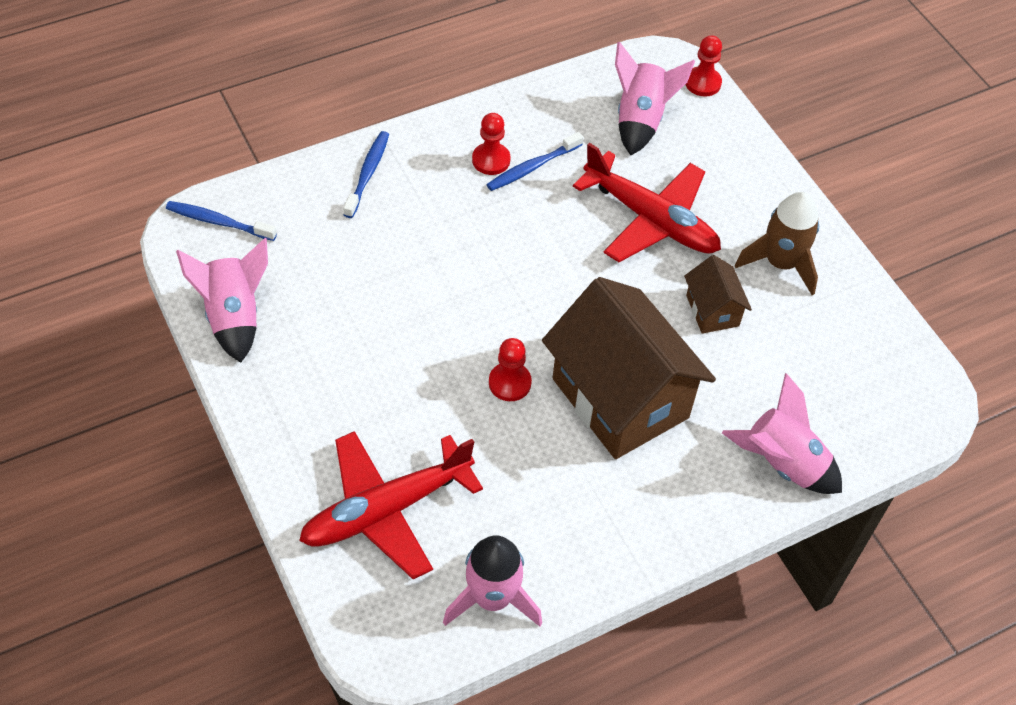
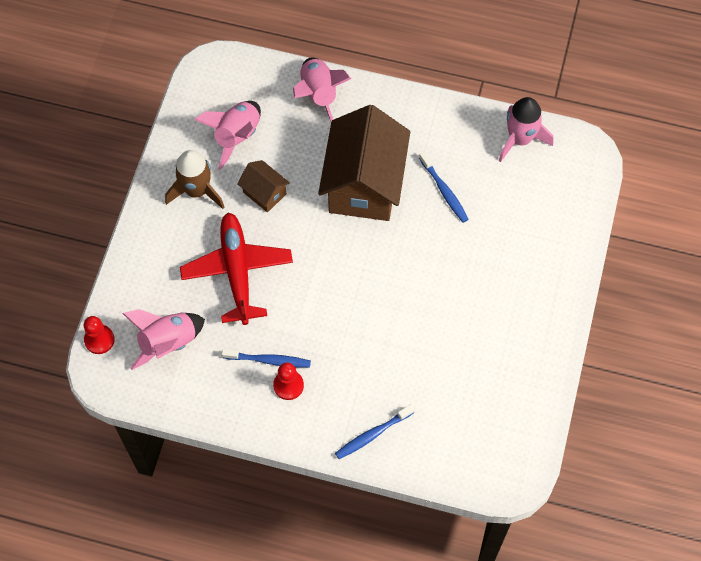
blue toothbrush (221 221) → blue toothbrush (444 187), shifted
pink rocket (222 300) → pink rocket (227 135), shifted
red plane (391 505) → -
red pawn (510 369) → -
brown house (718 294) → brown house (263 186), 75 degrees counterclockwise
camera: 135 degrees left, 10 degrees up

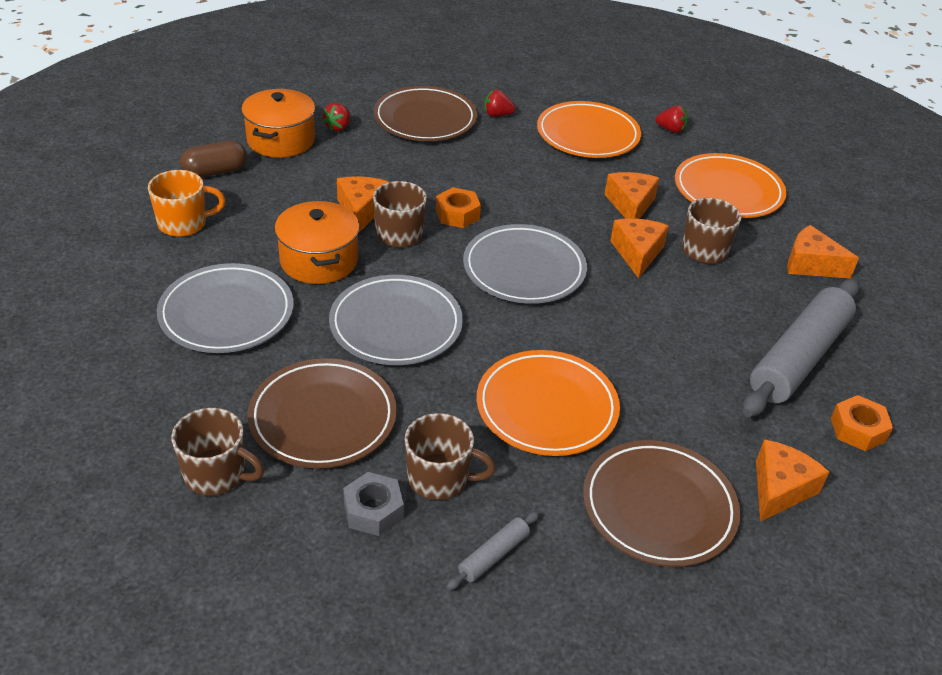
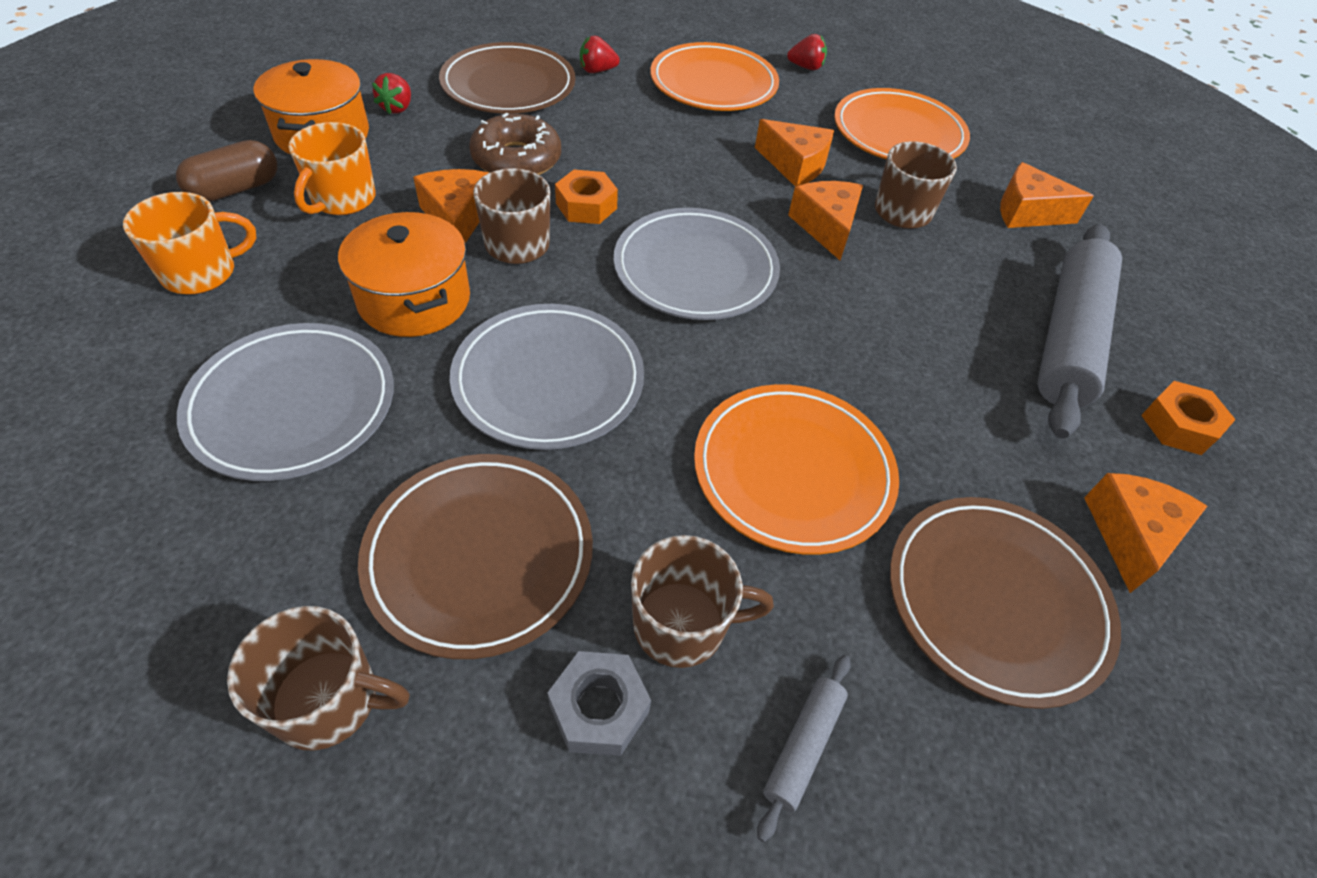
orange cheese (631 195) → orange cheese (794 153), 135 degrees clockwise
- → orange mug (332 168)
- → brown donut (515 144)
camera: 15 degrees left, 10 degrees up

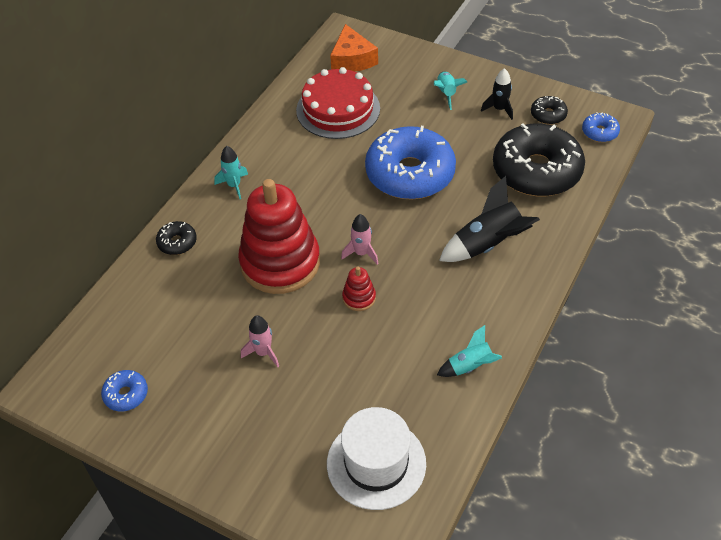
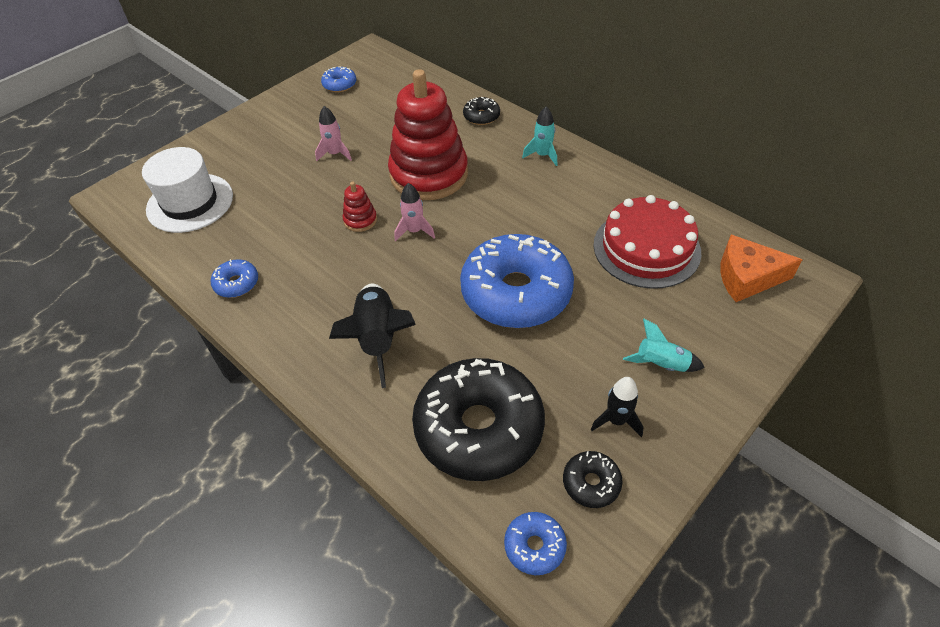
turquoise rocket (469 351) → blue donut (234 278)
camera: 105 degrees right, 0 degrees up

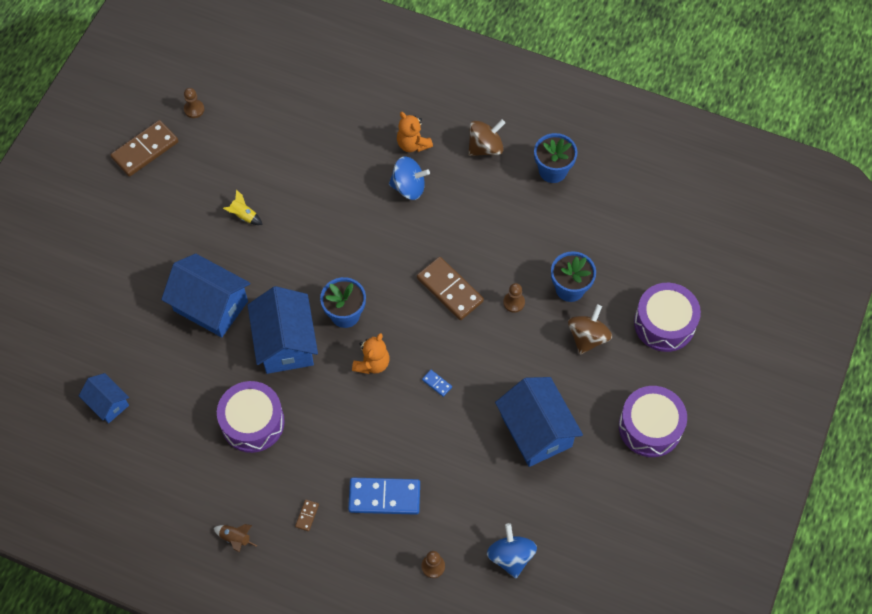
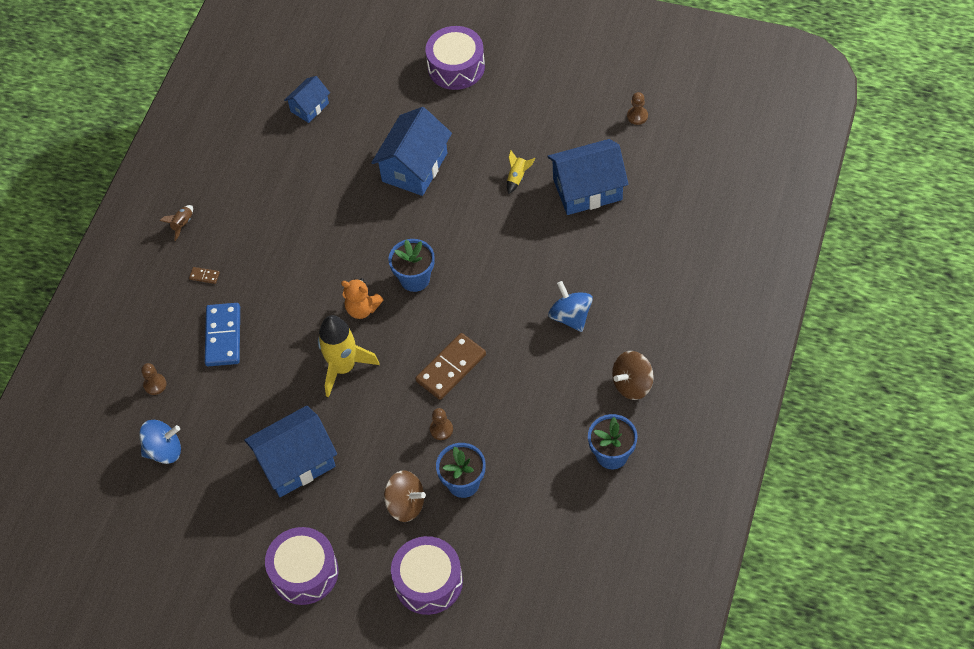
brown domino (144 148) → -
purple drum (251 417) → purple drum (455 58), shifted
blue house (283 330) → blue house (587 177), shifted
blue spinning top (409 178) → blue spinning top (570 306), 150 degrees clockwise
orange teddy bear (415 132) → -
blue domino (437 383) → yellow rocket (348 356)
brown spinning top (486 138) → brown spinning top (633 375), 90 degrees clockwise
camera: 90 degrees right, 5 degrees down

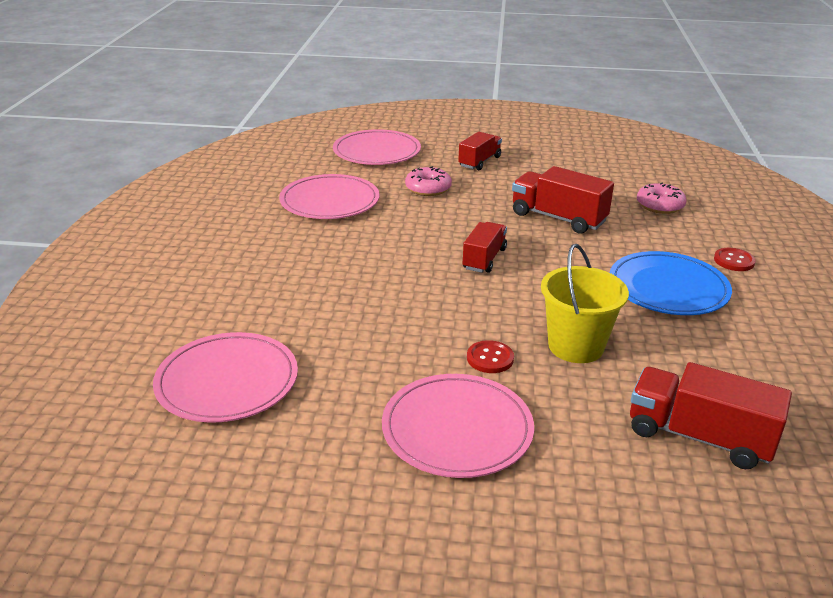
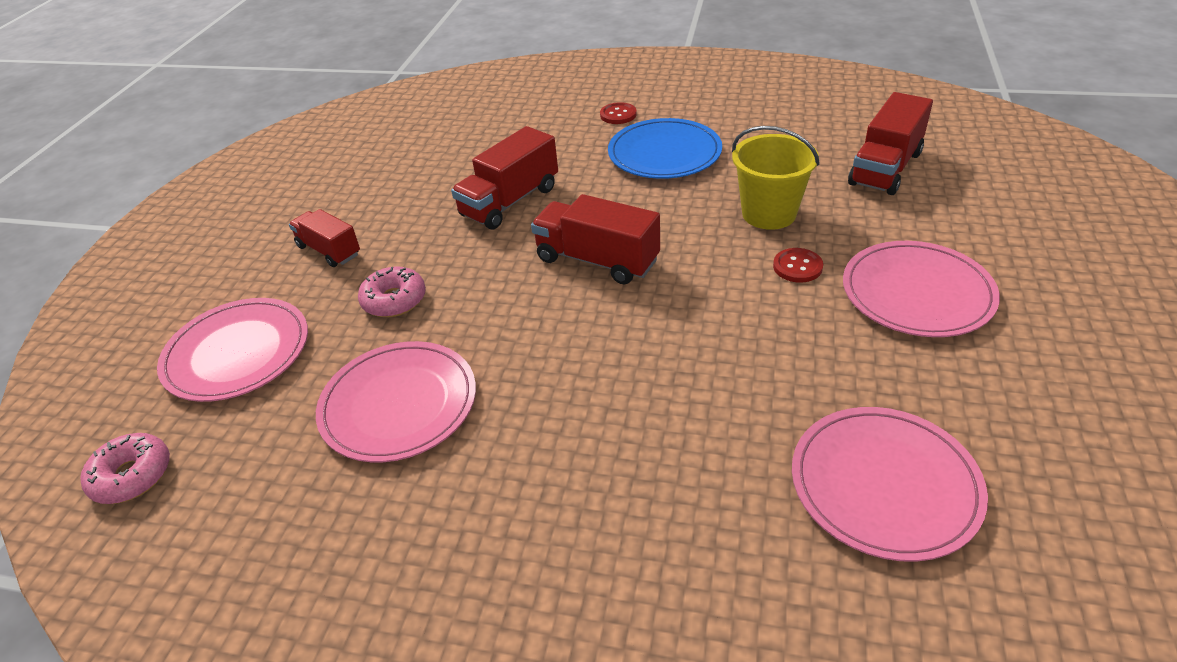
red truck (485 247) → red truck (595 239), x1.52
pink donut (662 198) → pink donut (125 468), shifted
camera: 80 degrees left, 10 degrees up

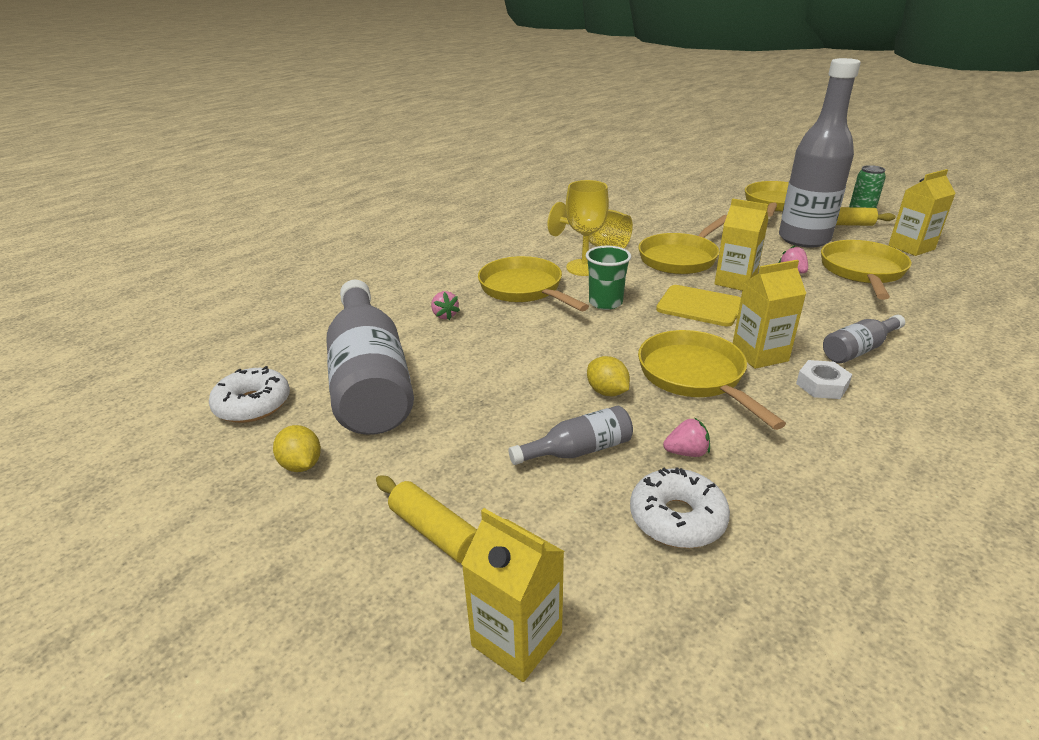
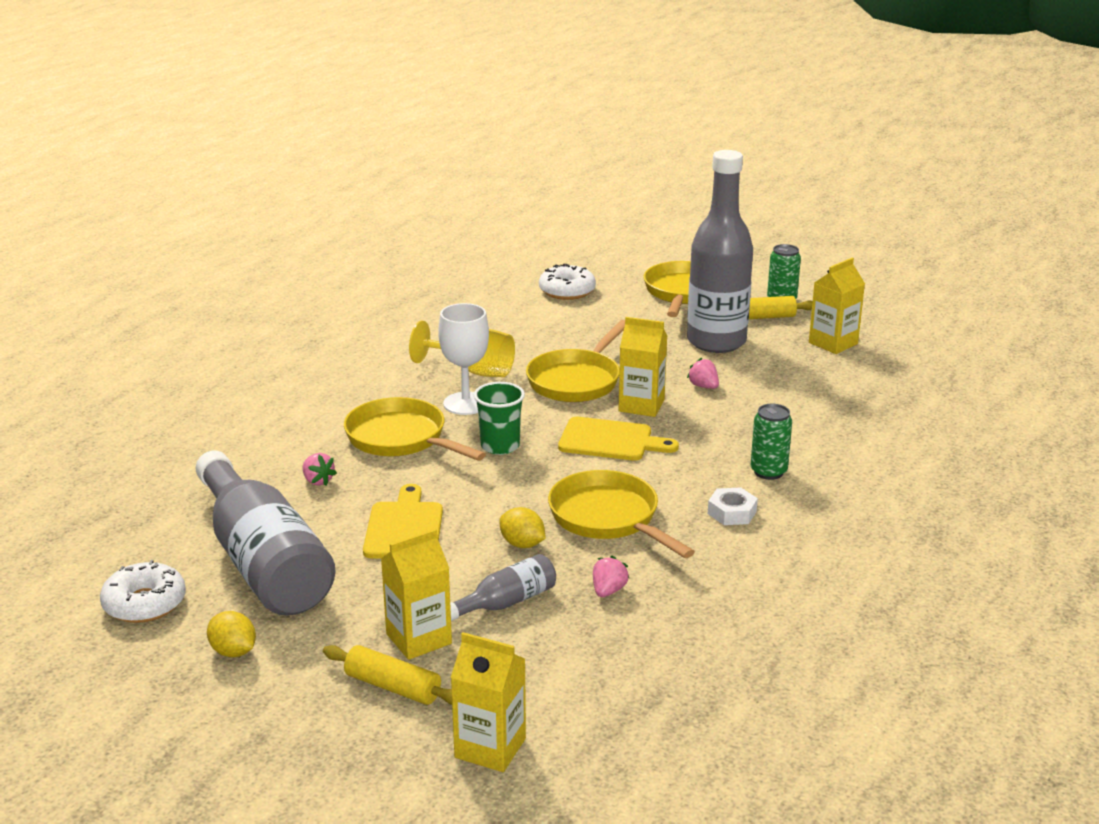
yellow goblet (587 228) → white goblet (463 359)
white donut (680 507) → white donut (567 282), shifted
pink strawberry (686 437) → pink strawberry (611 576), 45 degrees counterclockwise
yellow carton (769 314) → yellow carton (416 594), shifted
yellow pan (866 270) → -
grey bottle (864 339) → green can (771 442)
- → yellow cutting board (403 521)
camera: 15 degrees left, 5 degrees down

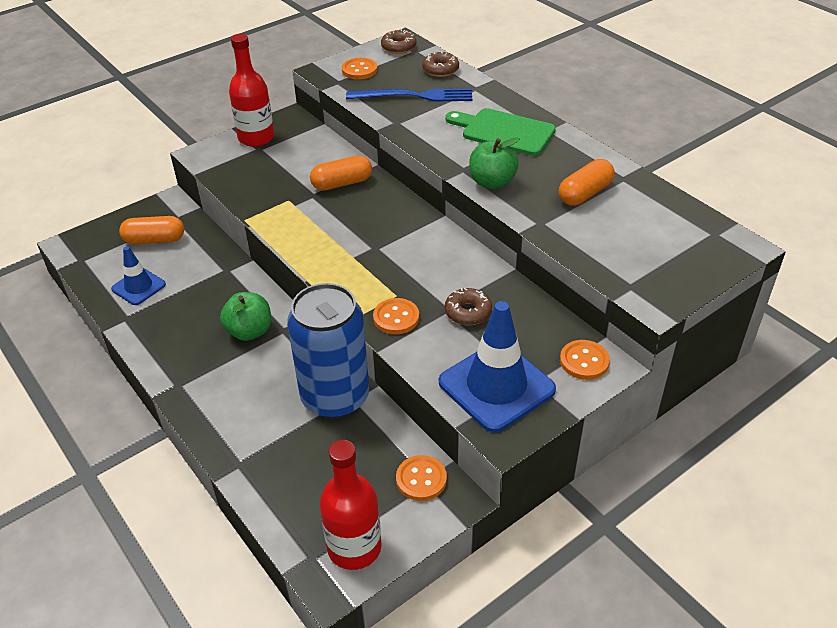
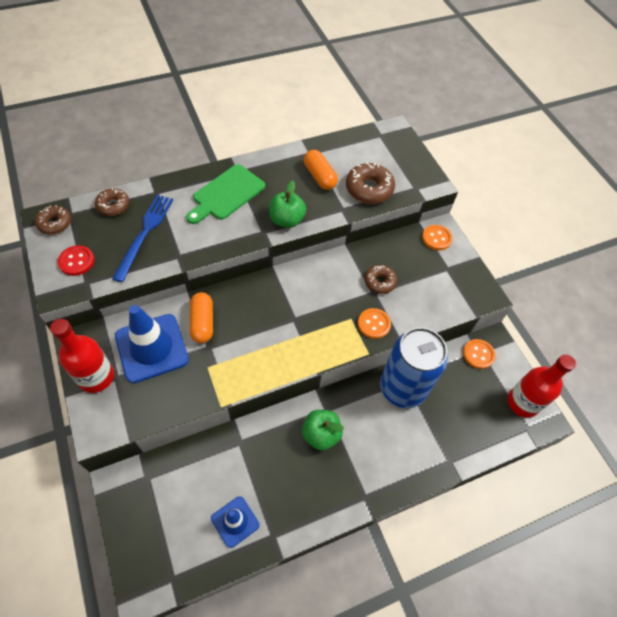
orange capsule (151 230) → -
orange button (359 69) → red button (76 260)
blue traffic cone (497 366) → blue traffic cone (152 344), shifted
- → brown donut (370 183)
camera: 80 degrees left, 15 degrees up

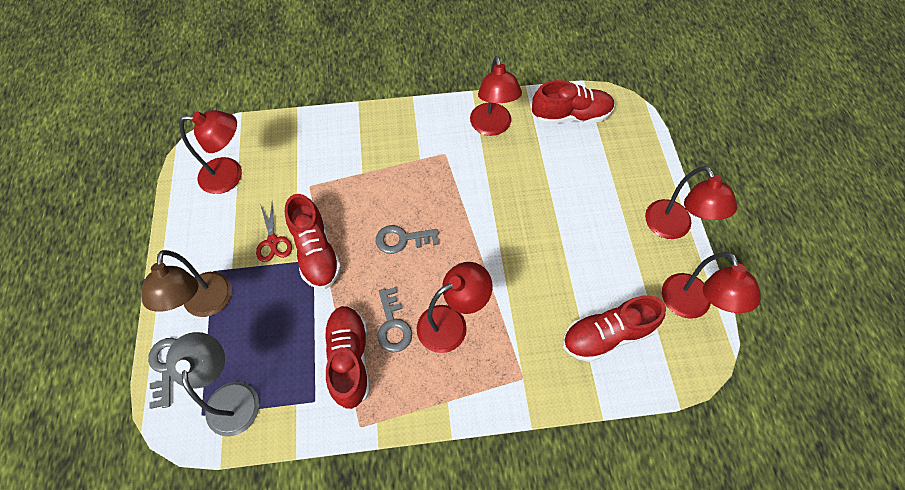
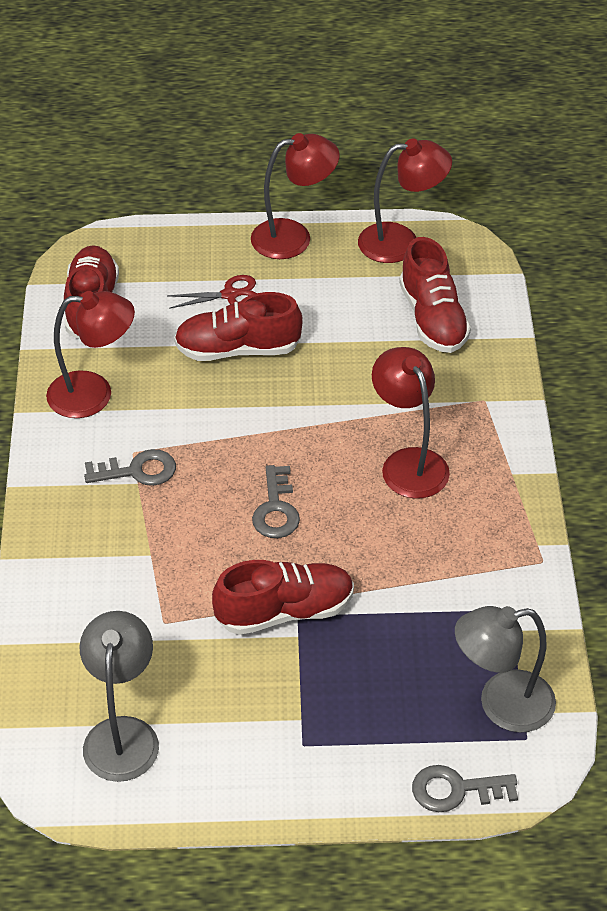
brown lamp (187 283) → -
red lamp (210 152) → grey lamp (119 696)
red scissors (274 233) → red scissors (211 292), shifted
red shoe (347 357) → red shoe (238 326), shifted
grey key (394 320) → grey key (130 467), shifted
camera: 85 degrees left, 15 degrees down

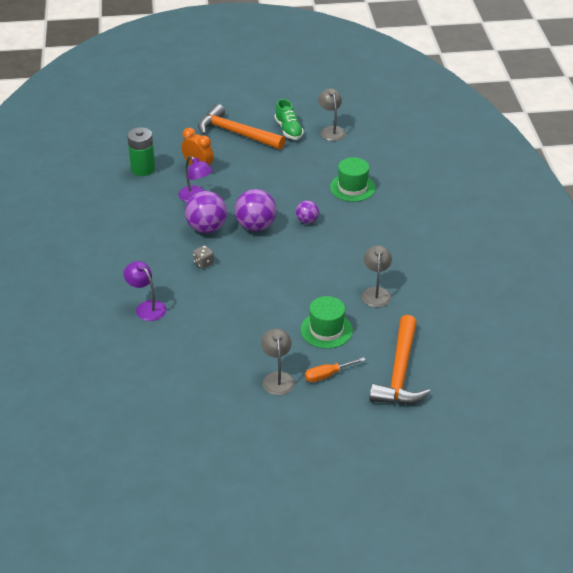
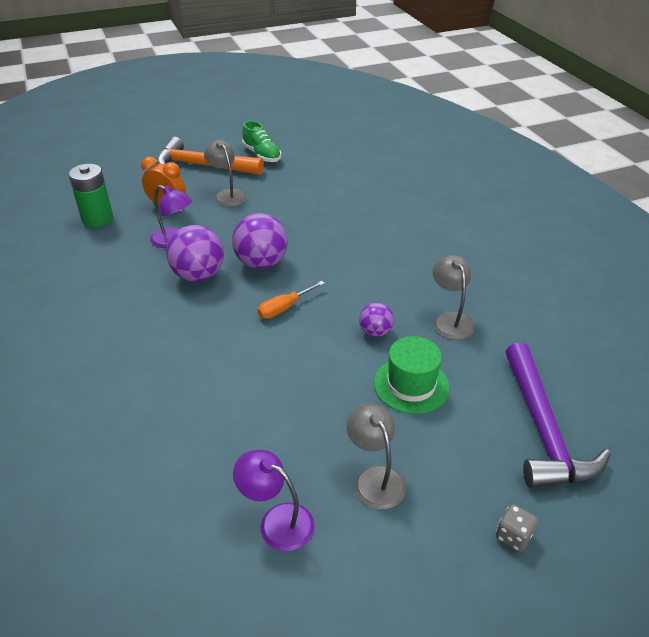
purple lamp (145 291) → purple lamp (274 500), shifted
grey dice (203 257) → grey dice (517 528), shifted
purple ball (307 212) → purple ball (376 319), shifted
orange screwdriver (335 369) → orange screwdriver (291 300), shifted
grey lamp (332 114) → grey lamp (225 173), shifted
green hat (353 179) → -
orange hammer (400 359) → purple hammer (558 415)
camera: 15 degrees left, 0 degrees up

